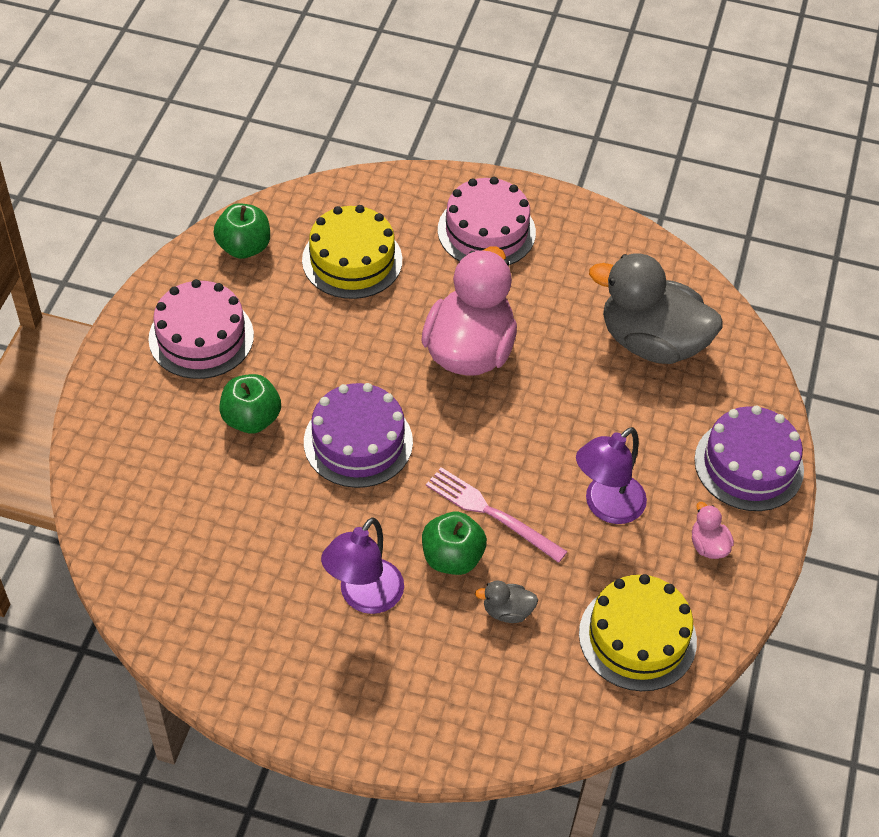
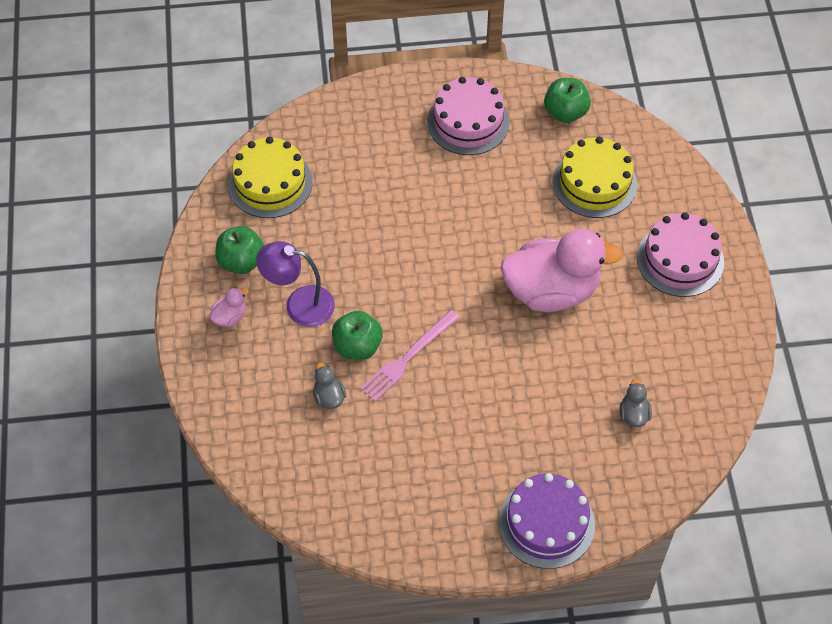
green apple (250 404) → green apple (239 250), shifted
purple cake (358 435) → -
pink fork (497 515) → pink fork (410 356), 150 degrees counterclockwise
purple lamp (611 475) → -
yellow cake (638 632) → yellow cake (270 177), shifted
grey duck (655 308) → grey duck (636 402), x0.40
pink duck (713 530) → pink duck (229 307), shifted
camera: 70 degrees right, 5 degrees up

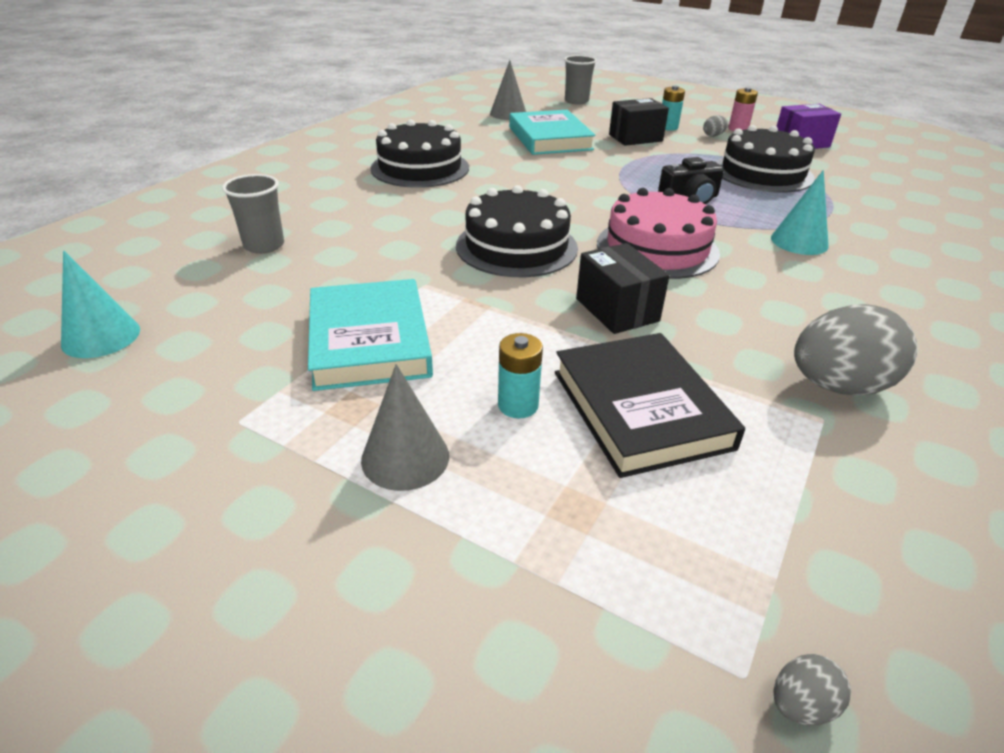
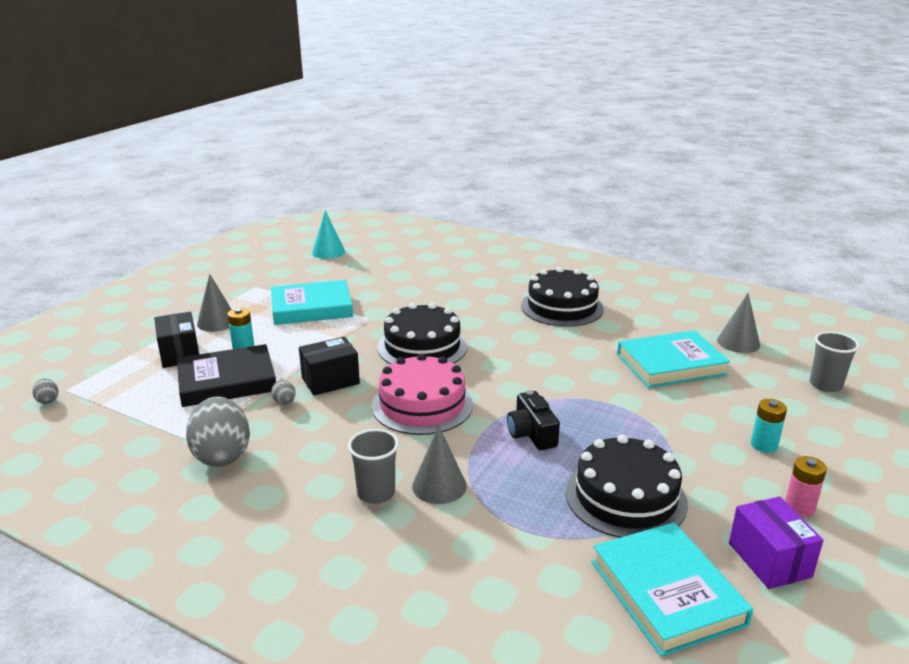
grey cup (253 214) → grey cup (373 466), shifted
black box (639 122) → black box (176 340), shifted
grey egg (715 126) → grey egg (283 392), shifted
turquoise cone (800 212) → grey cone (439 464)
- → turquoise book (672 589)
camera: 90 degrees right, 10 degrees down

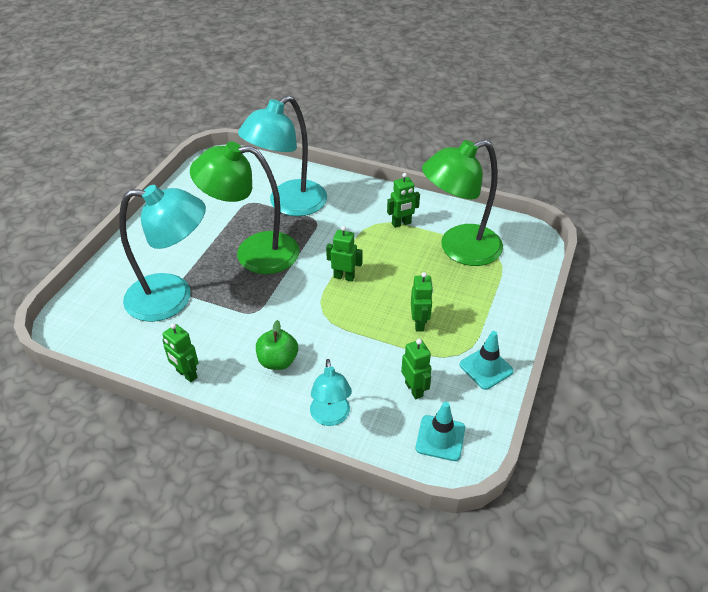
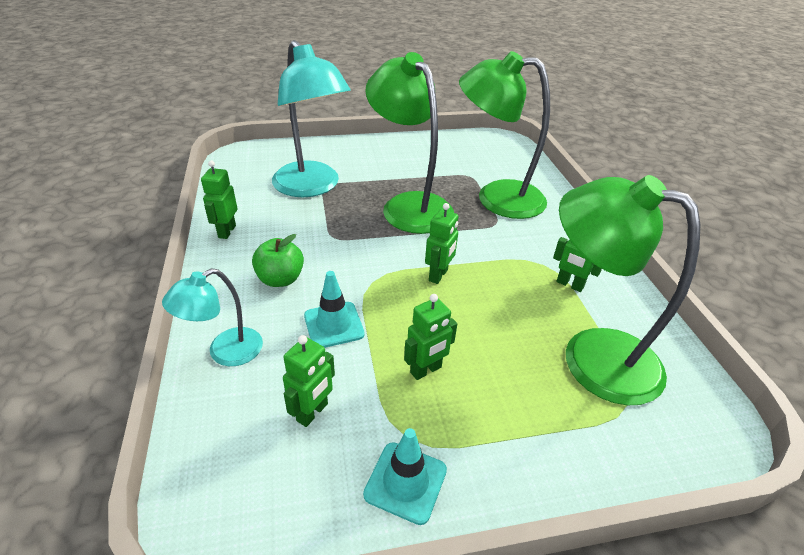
turquoise lamp (282 155) → green lamp (504 135)
green robot (344 254) → green robot (442 243), 45 degrees clockwise
turquoise traffic cone (440 431) → turquoise traffic cone (334 309), shifted
camera: 55 degrees right, 5 degrees down

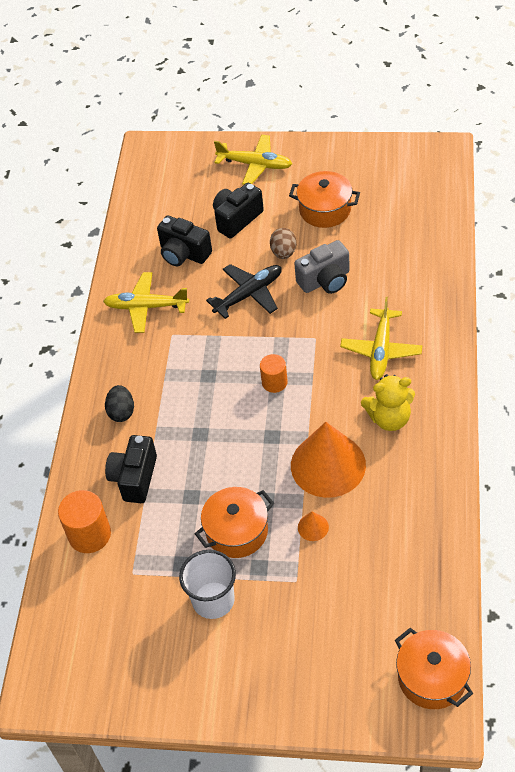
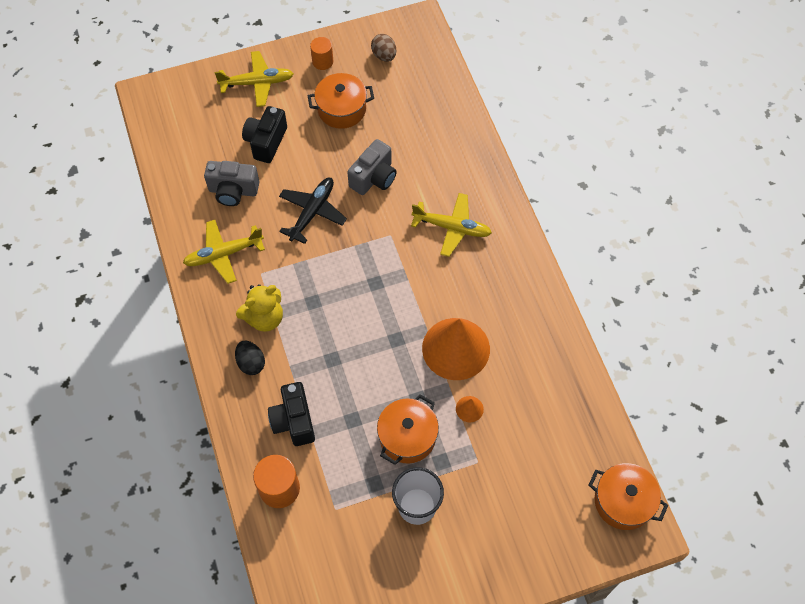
black camera (184 241) → grey camera (231 183)
orange cylinder (274 373) → orange cylinder (321 53), shifted
brown egg (283 243) → brown egg (383 48), shifted
yellow plane (381 338) → yellow plane (451 225), 60 degrees counterclockwise
yellow teddy bear (388 402) → yellow teddy bear (259 308), shifted
camera: 30 degrees left, 10 degrees up

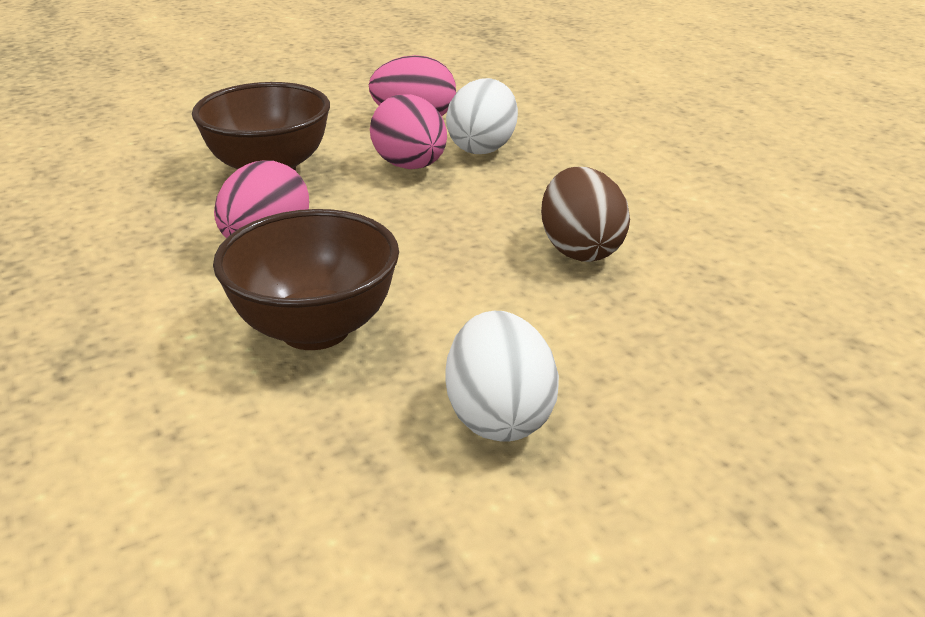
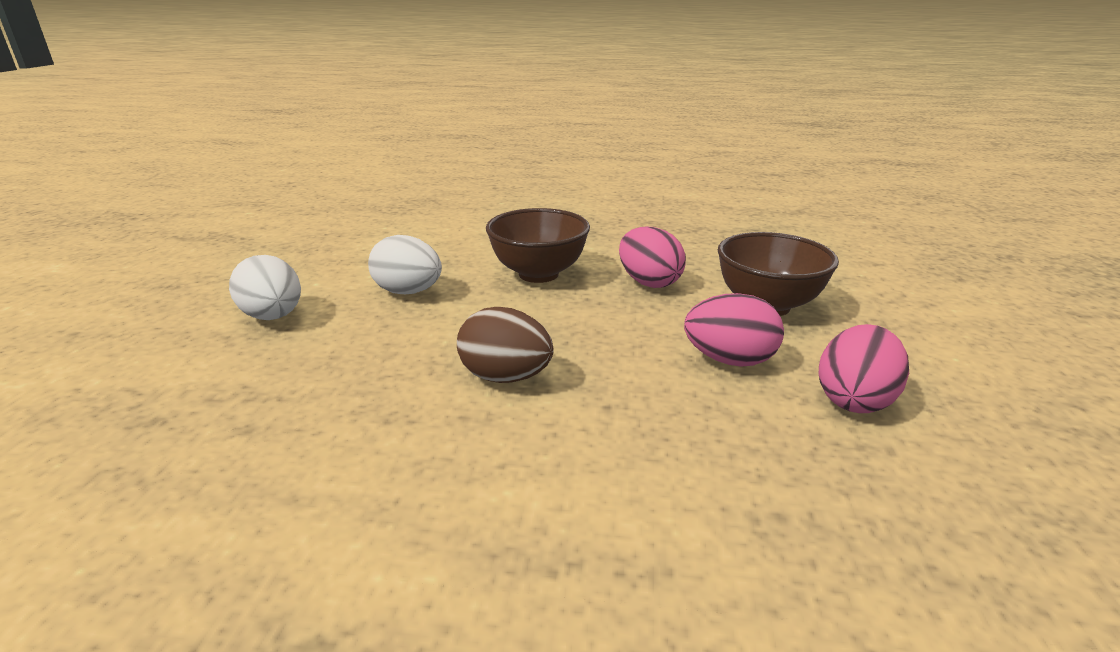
white egg (482 116) → white egg (265 287), shifted
camera: 125 degrees right, 5 degrees down

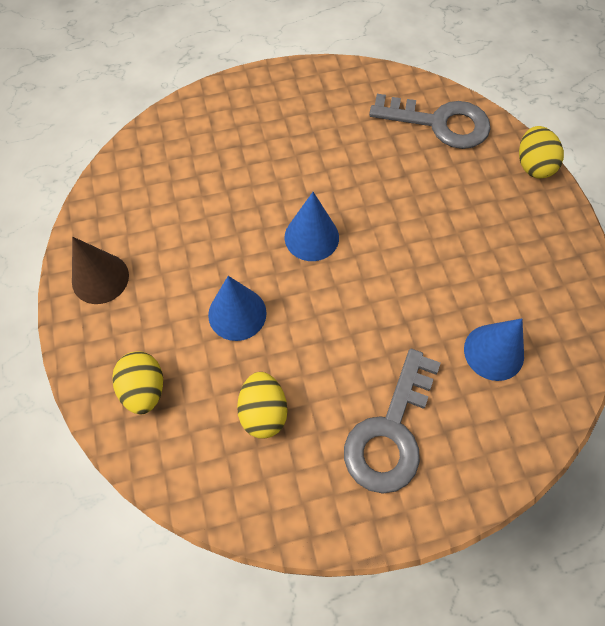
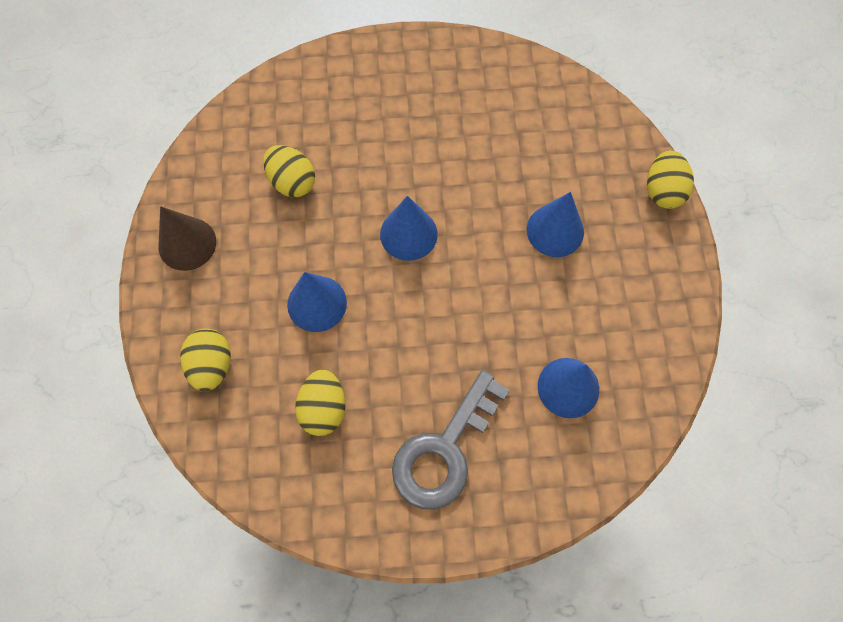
grey key (430 121) → -
- → yellow egg (289 171)
- → blue cone (555 224)
camera: 10 degrees right, 5 degrees up

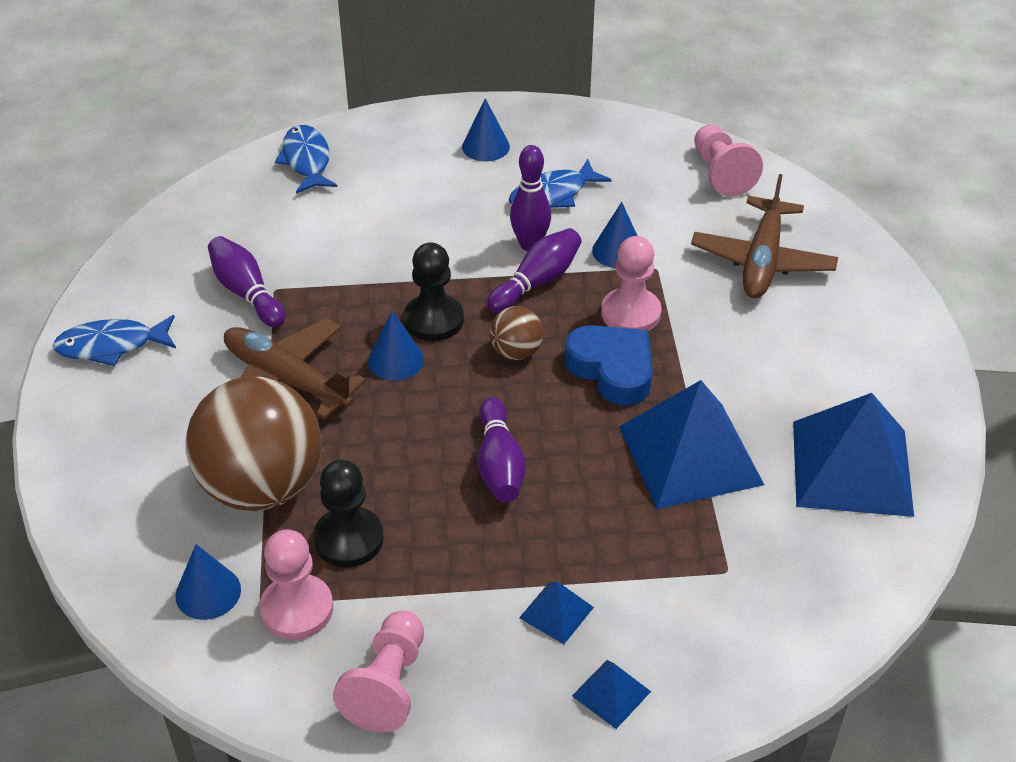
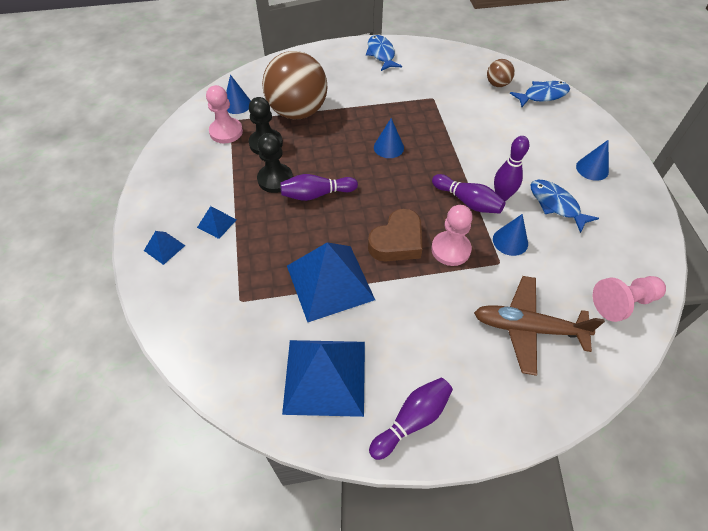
purple bowling pin (246 281) → purple bowling pin (411 419), shifted
brown plane (295 368) → -
pink pawn (378 671) → -
black pawn (433 292) → black pawn (275 163), shifted
brown ball (516 333) → brown ball (501 73), shifted
blue heart (609 365) → brown heart (395 235)
camera: 85 degrees right, 10 degrees up

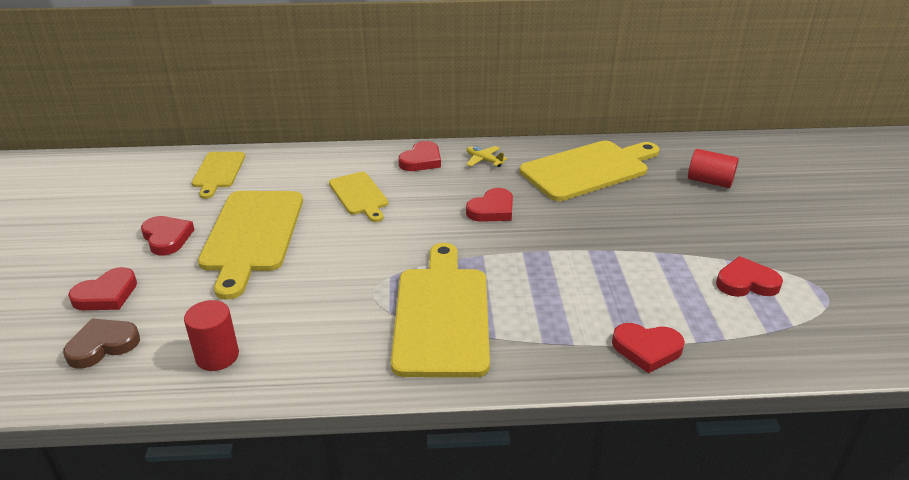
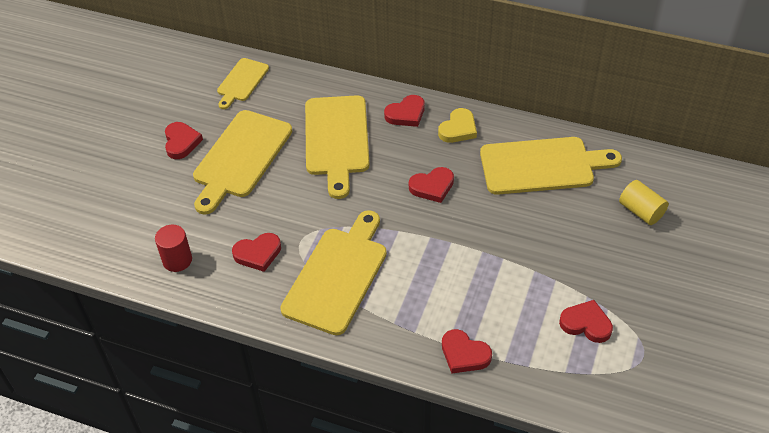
brown heart (101 343) → -
red heart (102 288) → red heart (256 252), shifted
yellow cutting board (358 197) → yellow cutting board (337 147), x1.78
yellow plane (486 156) → yellow heart (457 125)
red cylinder (713 168) → yellow cylinder (644 202)
camera: 25 degrees right, 15 degrees up

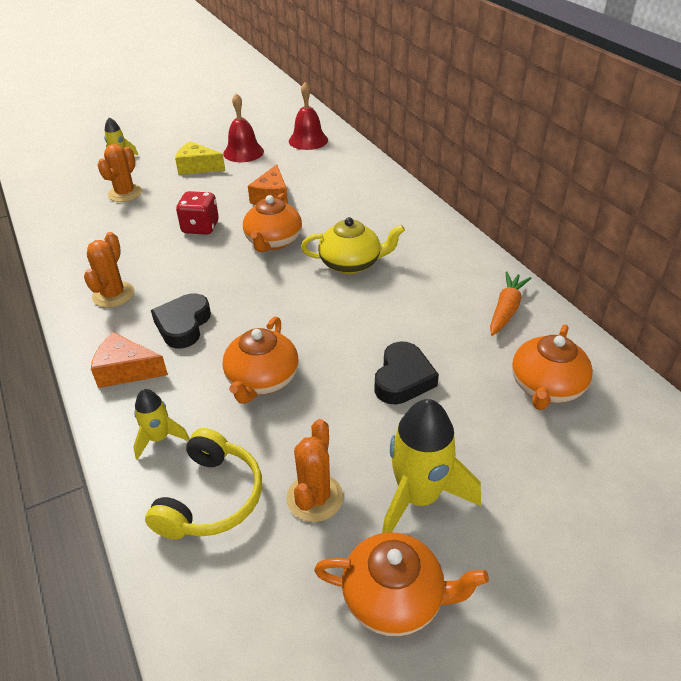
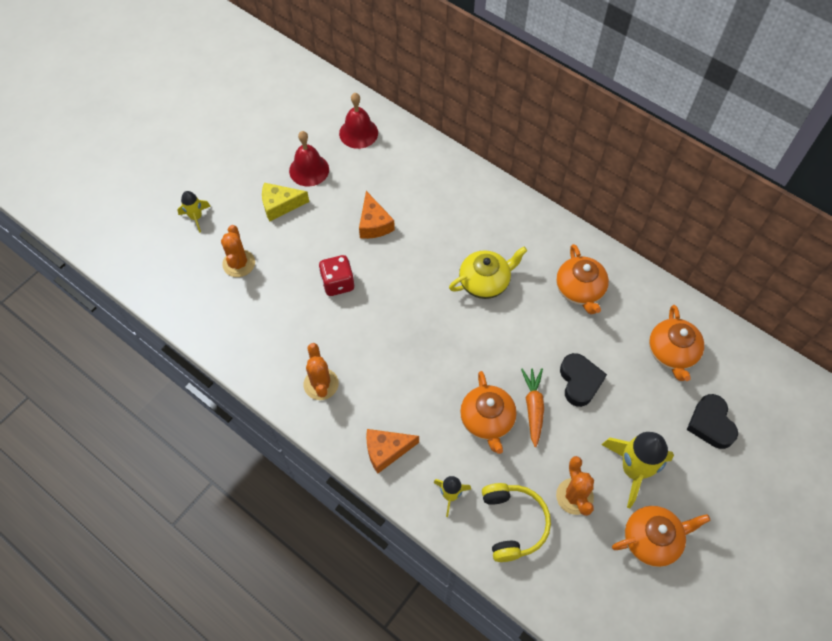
black heart (181 320) → black heart (712 421), shifted
orange teapot (272 222) → orange teapot (582 279), shifted
orange carrot (510 303) → orange carrot (532 407), shifted
camera: 25 degrees left, 20 degrees up

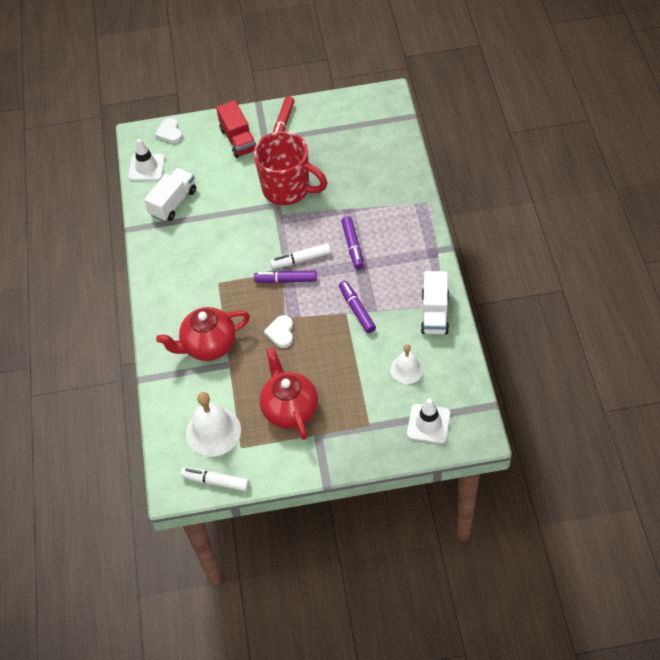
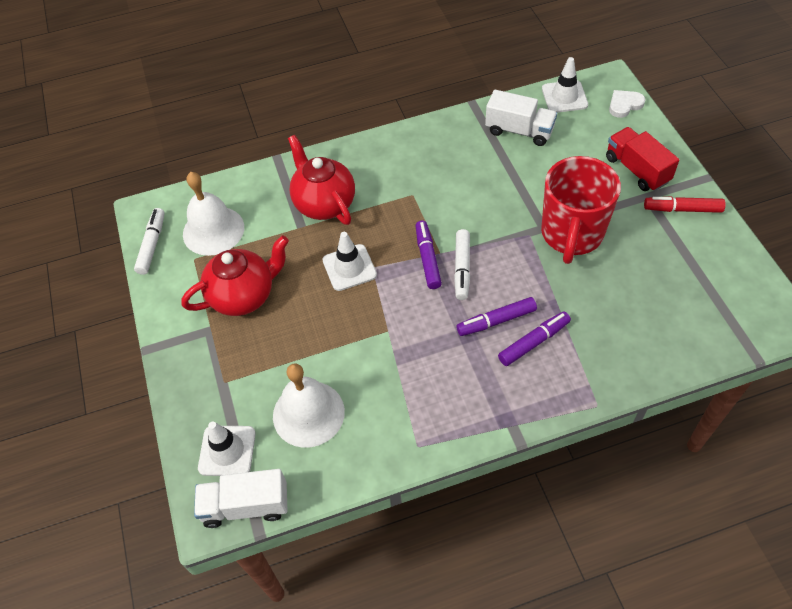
red truck (236 129) → red truck (642 159), 90 degrees clockwise
white heart (278 331) → white traffic cone (349 261)
white marker (300 256) → white marker (462 264), 150 degrees counterclockwise
purple marker (357 307) → purple marker (534 338), shifted
white bell (407 364) → white bell (309 405), x1.63
white truck (435 302) → white truck (240 498), shifted
camera: 80 degrees right, 0 degrees up

